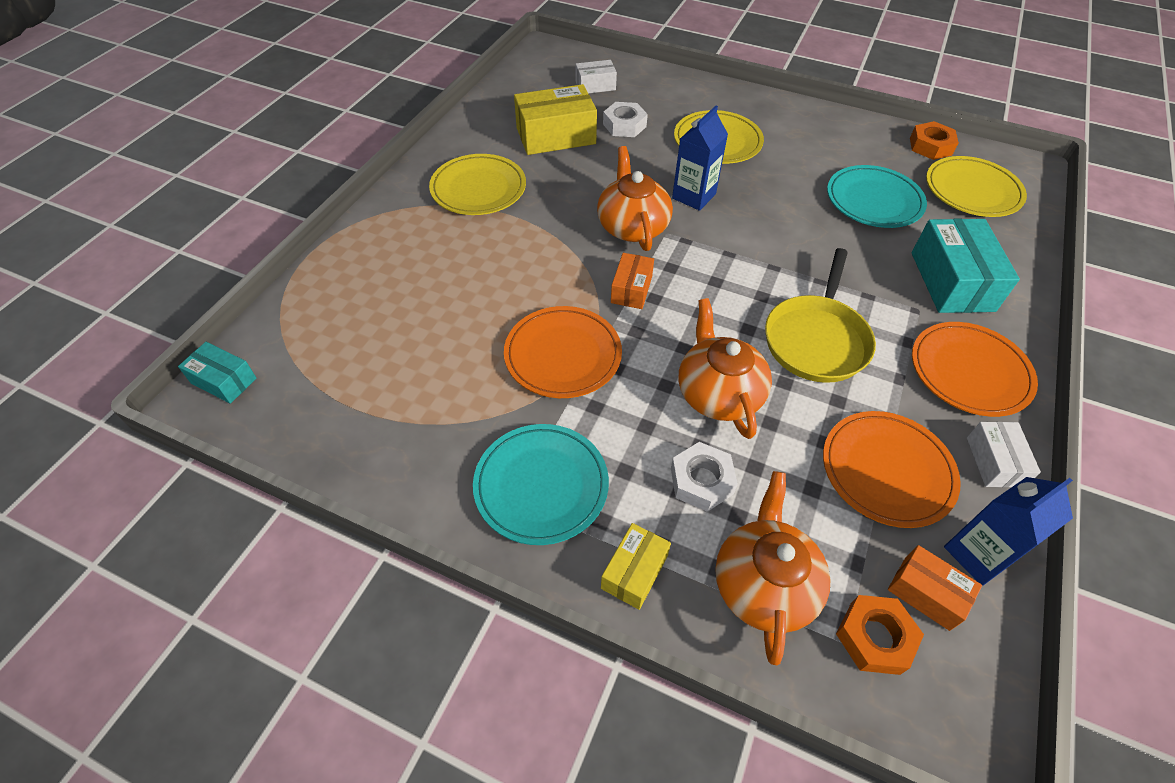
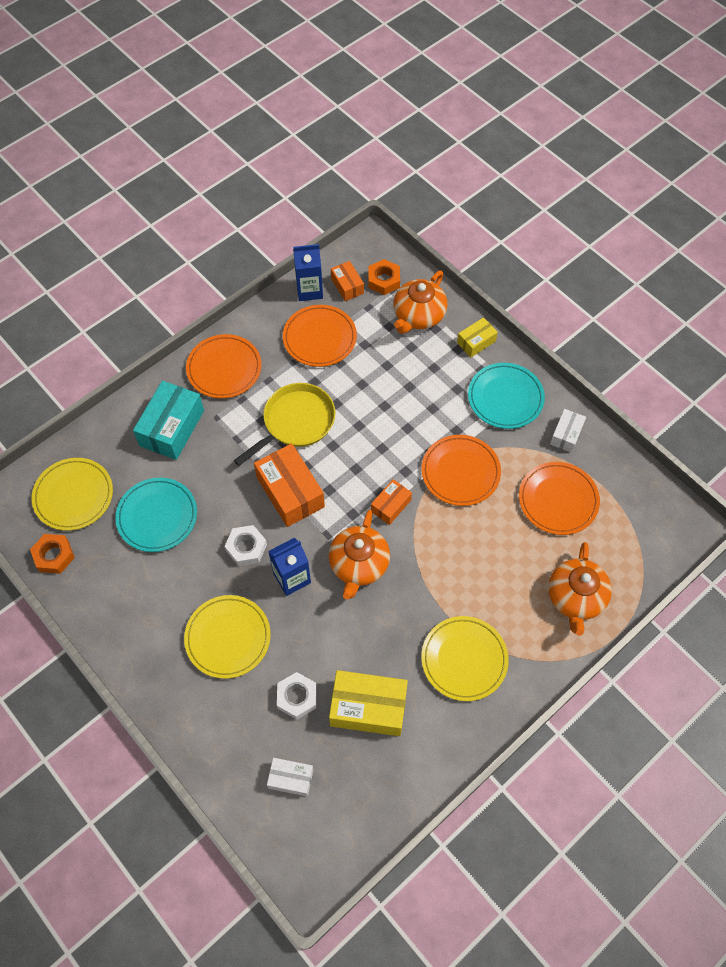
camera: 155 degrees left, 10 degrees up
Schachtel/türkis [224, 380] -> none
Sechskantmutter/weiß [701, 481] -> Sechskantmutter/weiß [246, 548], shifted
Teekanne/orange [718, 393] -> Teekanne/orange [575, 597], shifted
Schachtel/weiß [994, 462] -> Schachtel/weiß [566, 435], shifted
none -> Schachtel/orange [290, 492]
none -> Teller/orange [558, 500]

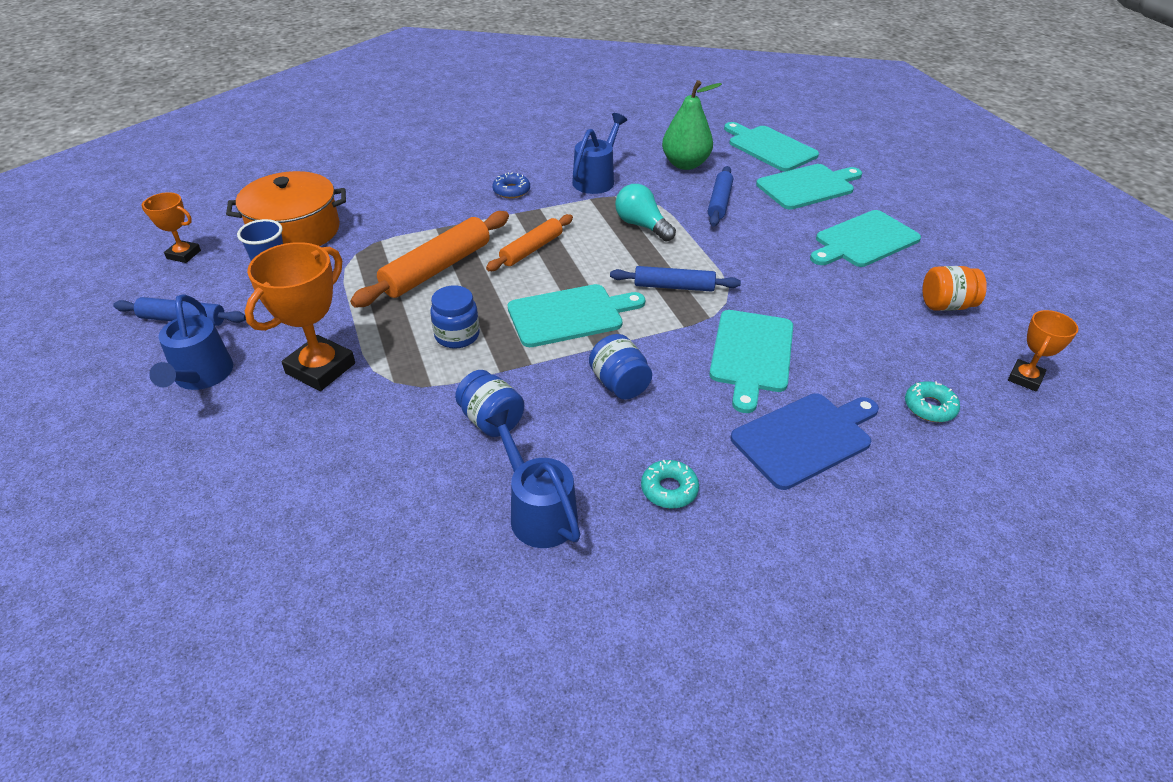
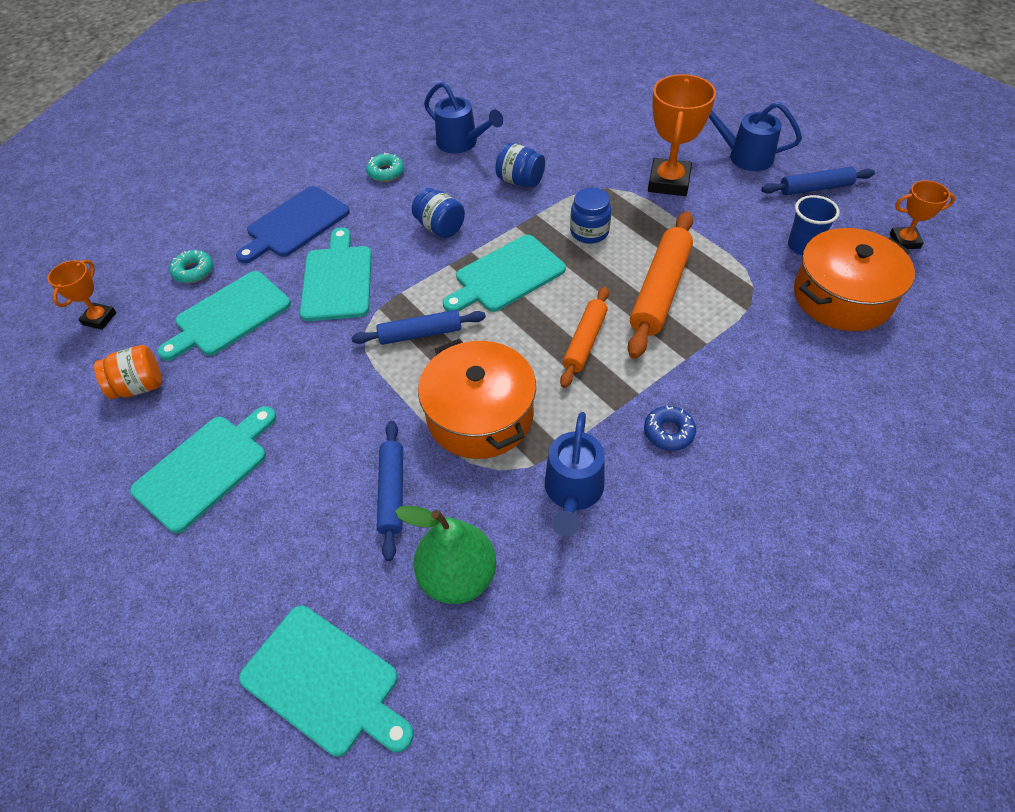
camera: 165 degrees right, 10 degrees up
Gießkanne/blau [201, 377] -> Gießkanne/blau [743, 156], 45 degrees counterclockwise
Glühbirne/türkis [641, 225] -> Kochtopf/orange [480, 415]
Schneidebrett/türkis [808, 186] -> Schneidebrett/türkis [229, 316], shifted

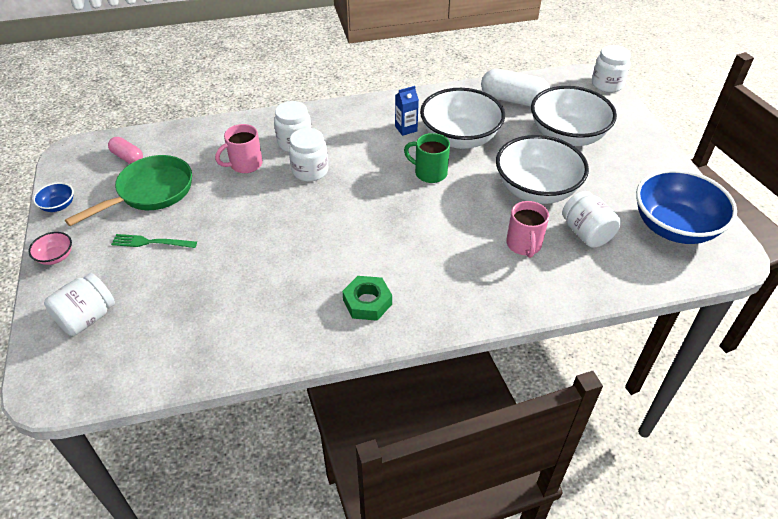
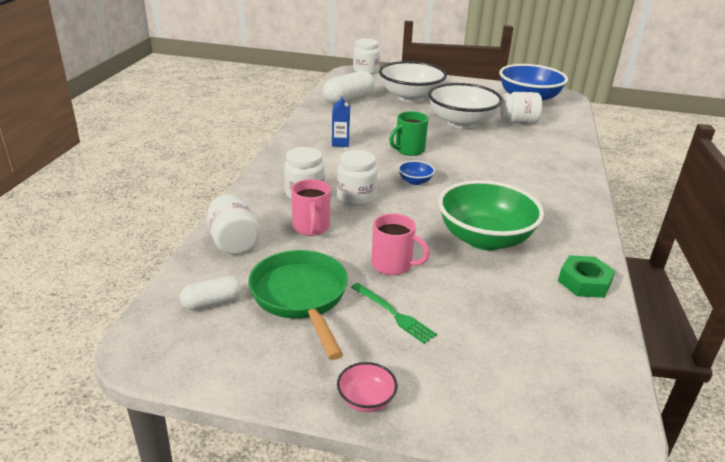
camera: 65 degrees left, 15 degrees down
Schüssel/blau [58, 206] -> Schüssel/blau [415, 181], shifted
Einmachglas/weiß [87, 318] -> Einmachglas/weiß [234, 242], shifted
Kapsel/rosa [128, 157] -> Kapsel/weiß [212, 302]
Gabel/grün [151, 242] -> Gabel/grün [393, 314], 75 degrees counterclockwise
Sechskantmutter/grün [367, 302] -> Sechskantmutter/grün [584, 282], shifted
Schüssel/weiß [460, 138] -> none
Tasse/rosa [524, 245] -> Tasse/rosa [393, 265], shifted
none -> Schüssel/grün [484, 239]

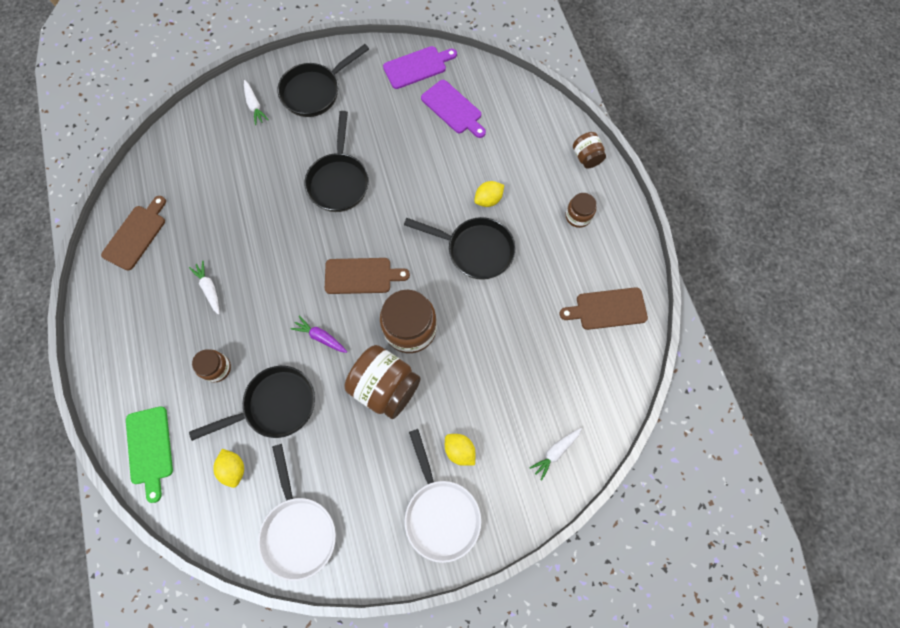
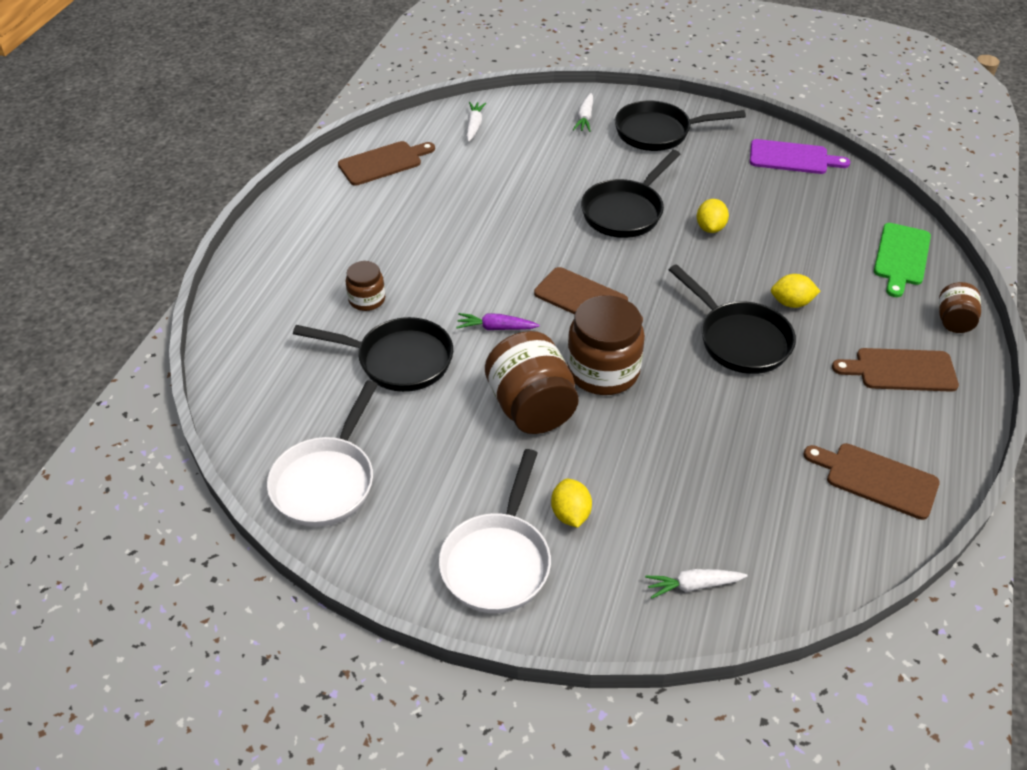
camera: 35 degrees right, 25 degrees down
Schneidebrett/grün [150, 448] -> Schneidebrett/grün [901, 257], shifted
Karotte/weiß [209, 289] -> Karotte/weiß [474, 126], shifted
Zitrone/gelb [234, 468] -> Zitrone/gelb [710, 228], shifted
Karotte/lila [320, 337] -> Karotte/lila [496, 328], 60 degrees counterclockwise
Schneidebrett/lila [453, 109] -> none
Einmachglas/braun [578, 216] -> Schneidebrett/braun [901, 370]

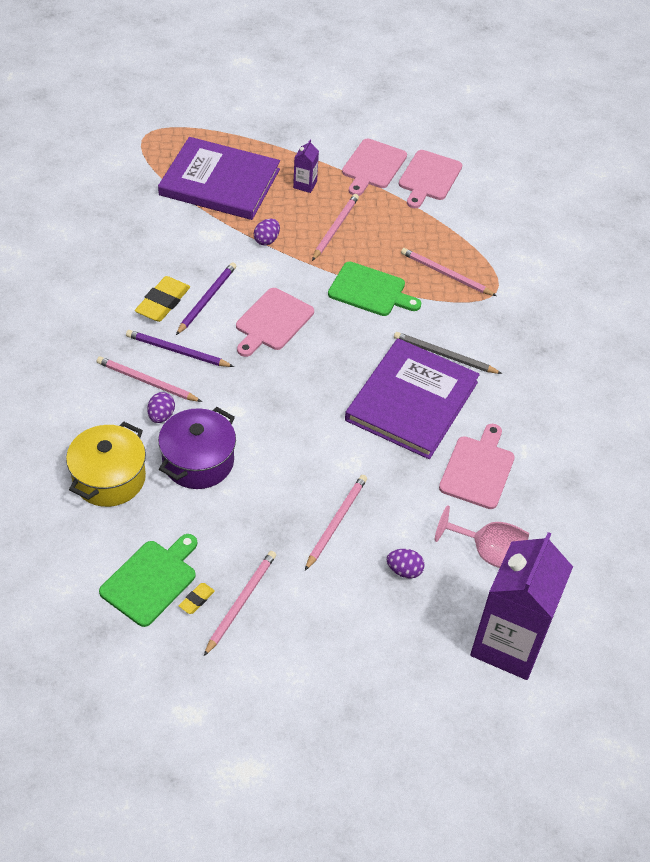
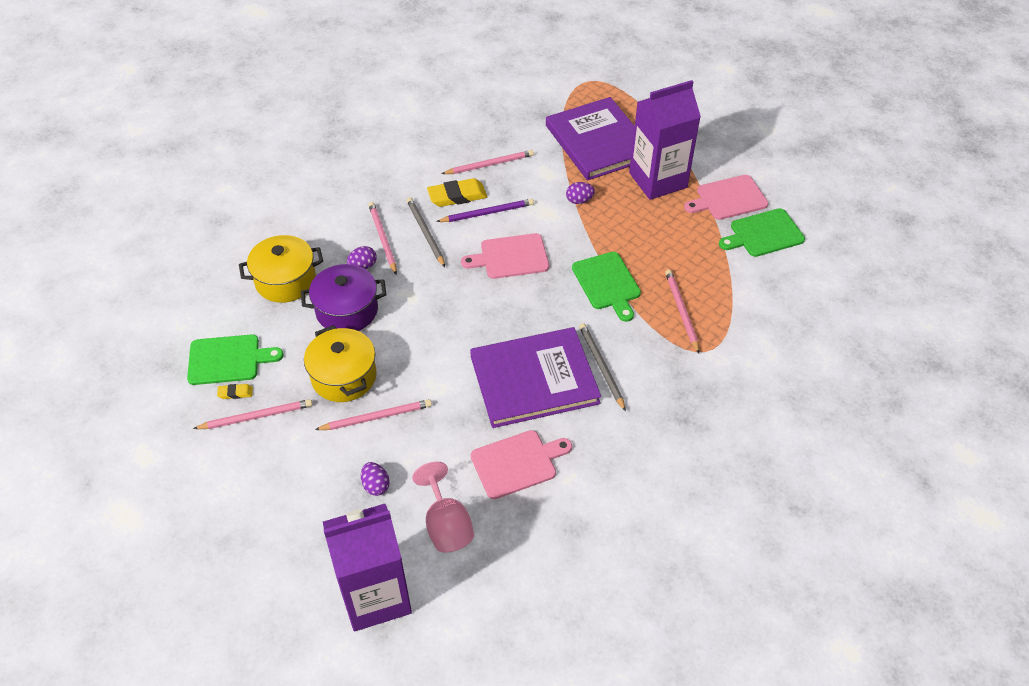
camera: 50 degrees right, 0 degrees up
Bleistift/lila [177, 351] -> Bleistift/grau [425, 233]
Getränkekarton/lila [305, 185] -> Getränkekarton/lila [658, 180], x2.43
Bleistift/rosa [335, 228] -> Bleistift/rosa [489, 164], shifted
Schneidebrett/rosa [429, 178] -> Schneidebrett/grün [763, 234]
none -> Kochtopf/gelb [344, 376]

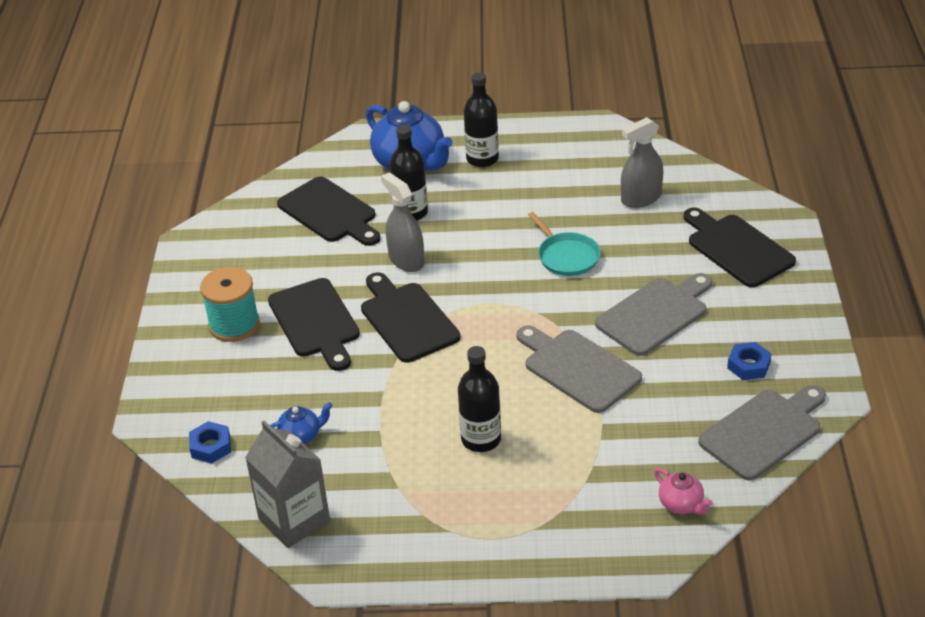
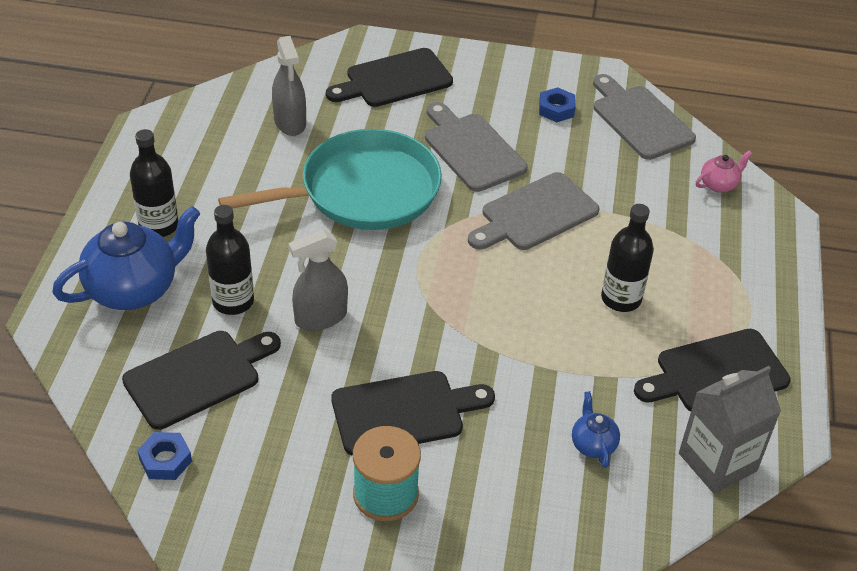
camera: 85 degrees left, 5 degrees up
Sechskantmutter/blau [211, 447] -> Sechskantmutter/blau [165, 460], shifted
Schneidebrett/schwarz [407, 319] -> Schneidebrett/schwarz [716, 373], shifted
Pfanne/türkis [566, 256] -> Pfanne/türkis [362, 191], x2.07

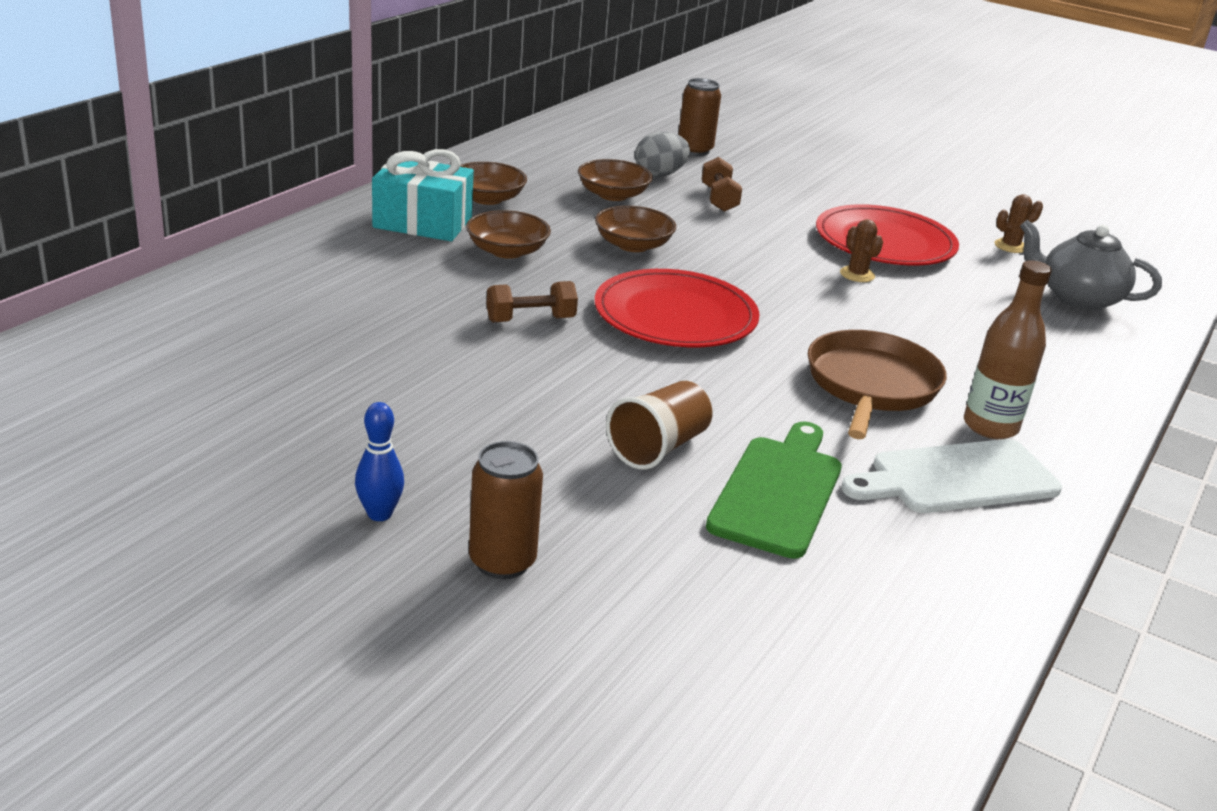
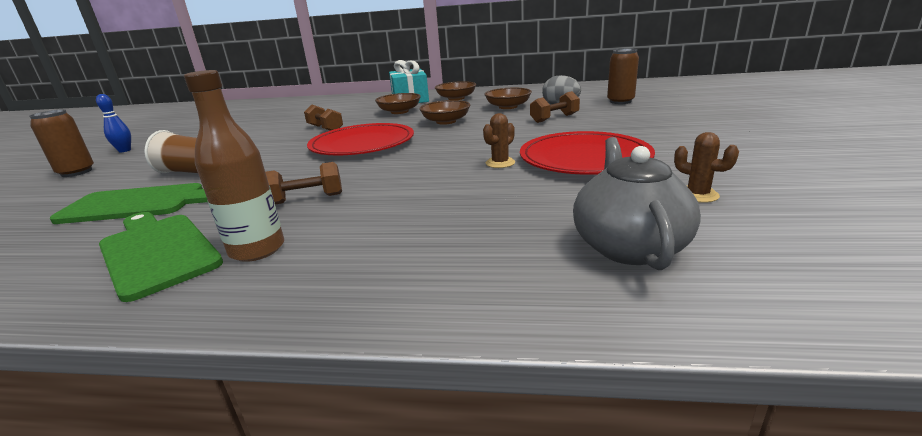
camera: 70 degrees right, 5 degrees down
Pfanne/braun [871, 385] -> Hantel/braun [306, 199]
Schneidebrett/weiß [957, 478] -> Schneidebrett/grün [157, 251]

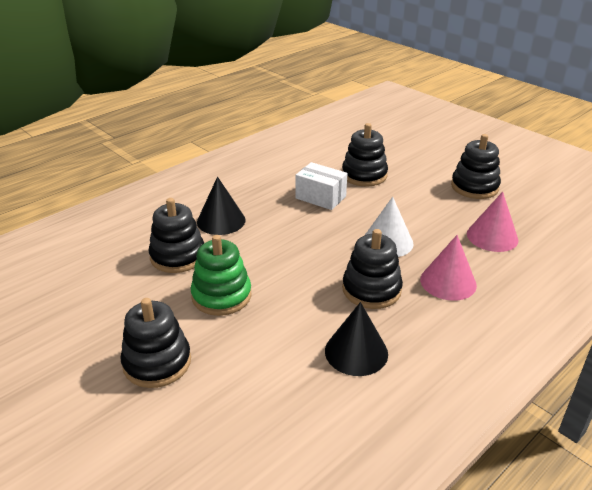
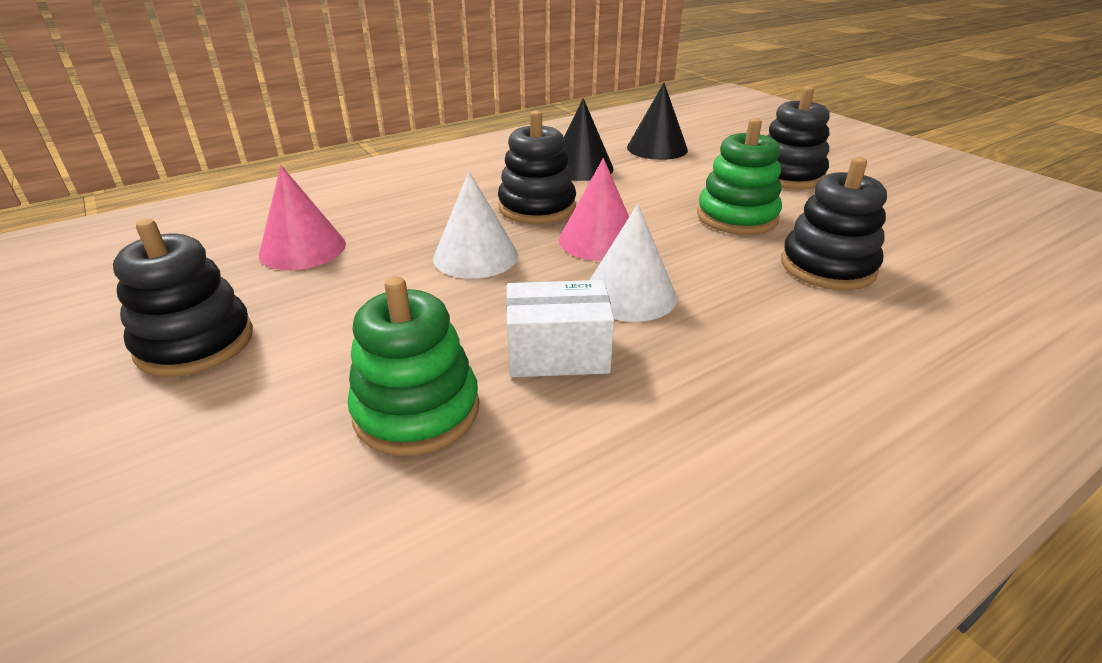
camera: 170 degrees left, 0 degrees up
Kegel/schwarz [221, 221] -> Kegel/schwarz [657, 148], shifted
Schachtel/weiß [320, 197] -> Schachtel/weiß [557, 353], 45 degrees counterclockwise
Stapelspielzeug/schwarz [364, 175] -> Stapelspielzeug/grün [417, 411]
Kegel/rosa [448, 282] -> Kegel/rosa [599, 240], shifted
none -> Kegel/weiß [629, 294]

